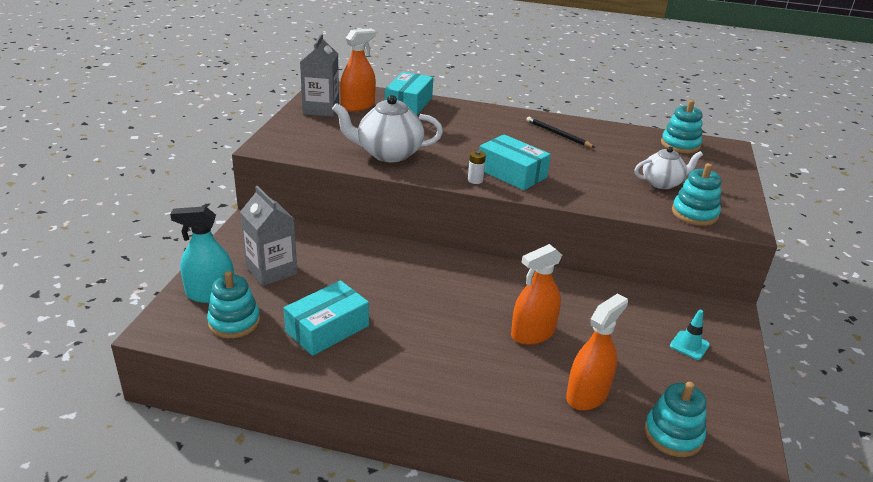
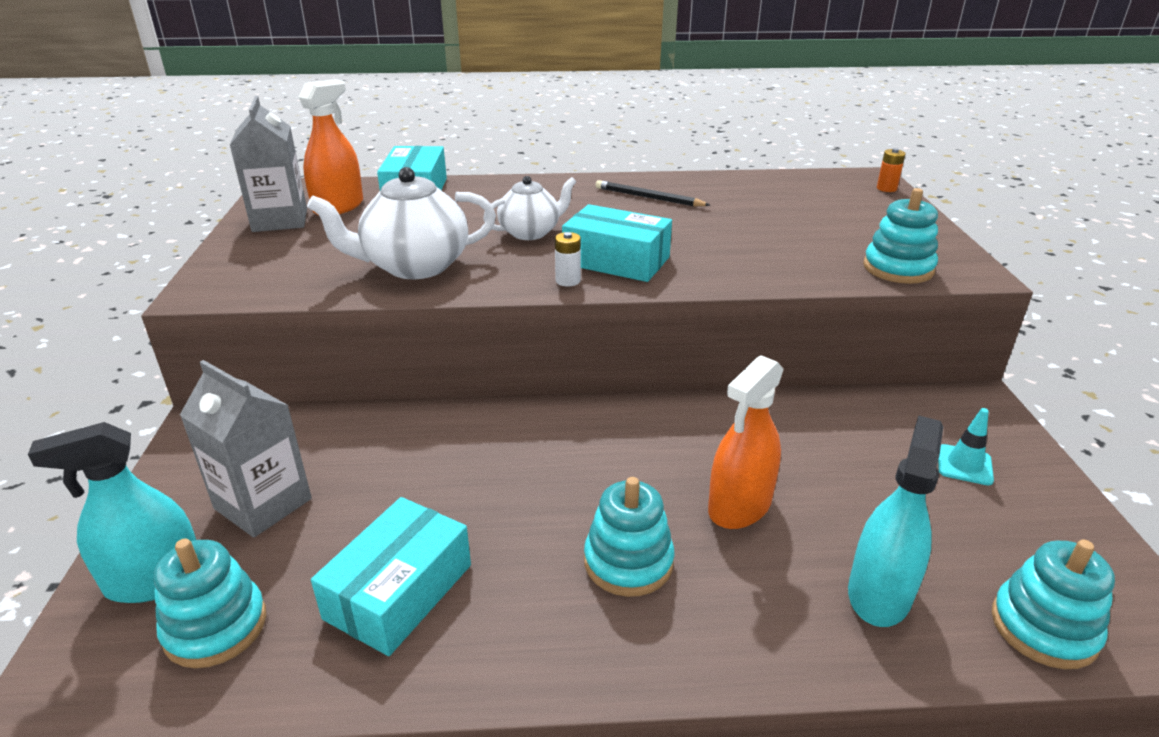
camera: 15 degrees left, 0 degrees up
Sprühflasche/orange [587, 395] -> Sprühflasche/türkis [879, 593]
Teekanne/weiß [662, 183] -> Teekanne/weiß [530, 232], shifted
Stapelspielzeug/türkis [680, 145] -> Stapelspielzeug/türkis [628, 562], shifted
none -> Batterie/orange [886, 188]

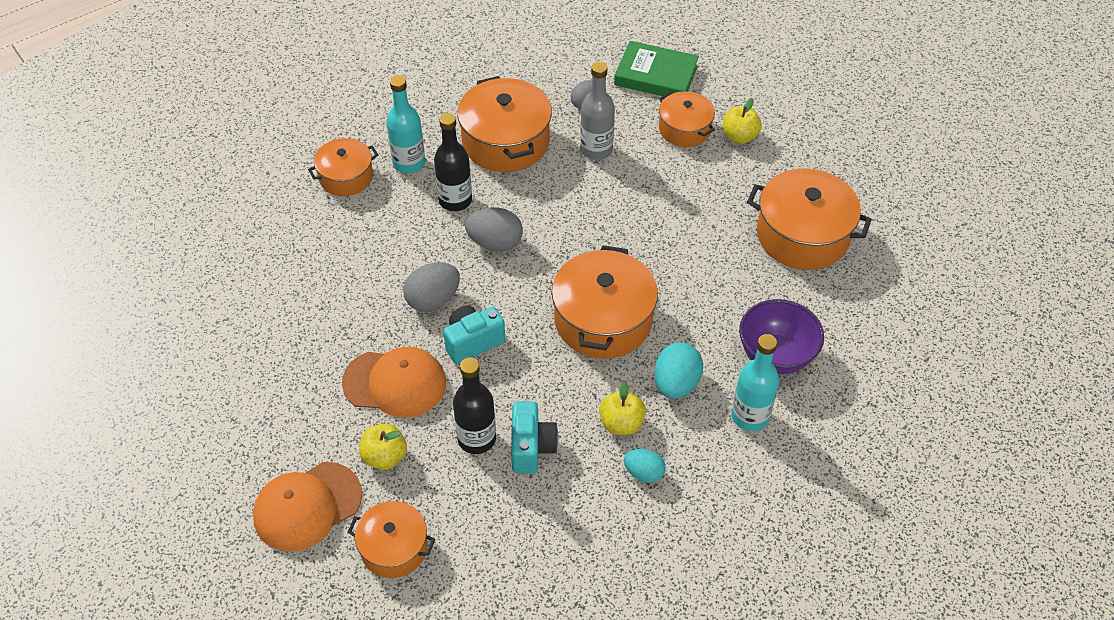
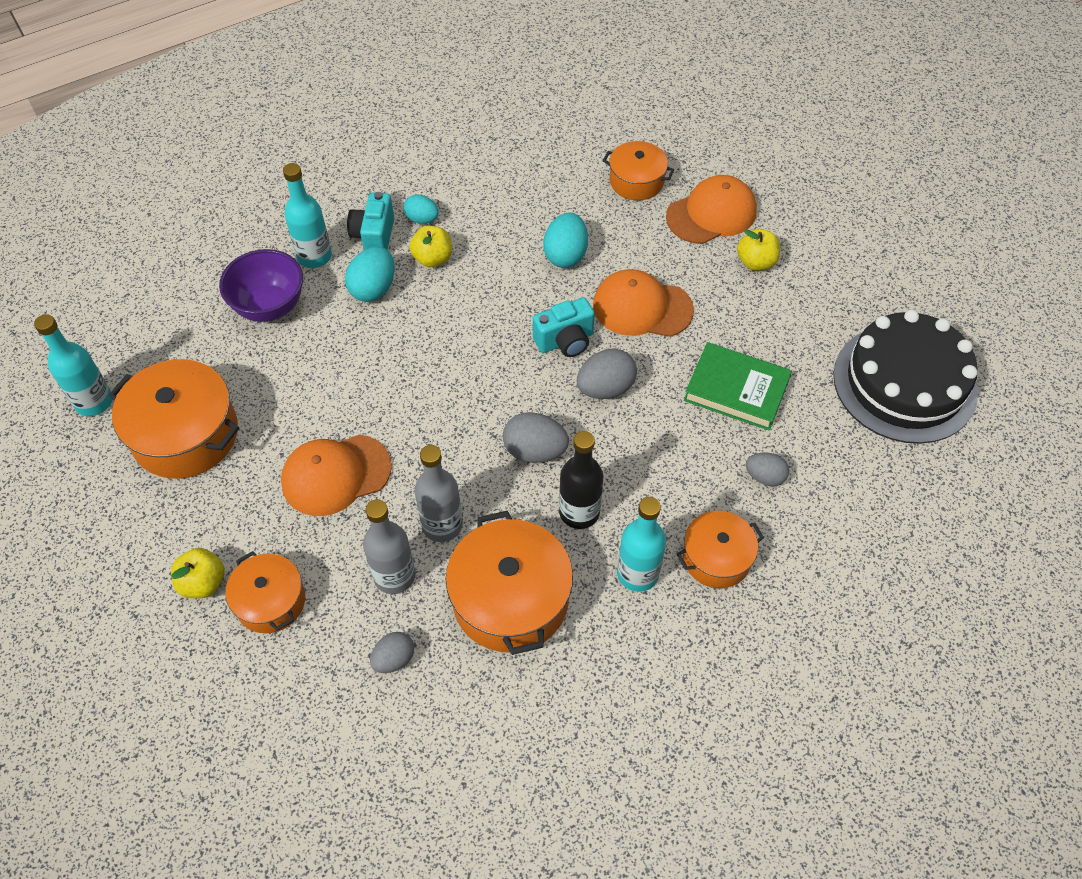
camera: 175 degrees left, 5 degrees up
Apfel/gelb [385, 457] -> Apfel/gelb [756, 262], shifted
Flasche/schwarz [476, 439] -> Ei/türkis [565, 255]
Kamera/türkis [531, 447] -> Kamera/türkis [374, 236], shifted
Kochtopf/orange [603, 320] -> none
Buch/grün [656, 75] -> Buch/grün [736, 390], shifted
none -> Flasche/türkis [94, 402]
none -> Kappe/orange [336, 475]
none -> Flasche/grau [442, 525]
none -> Ei/grau [764, 477]
none -> Kuchen/schwarz [904, 383]

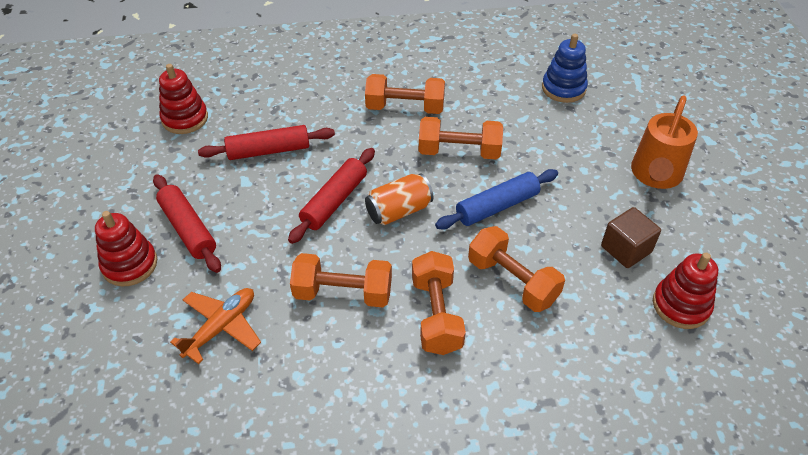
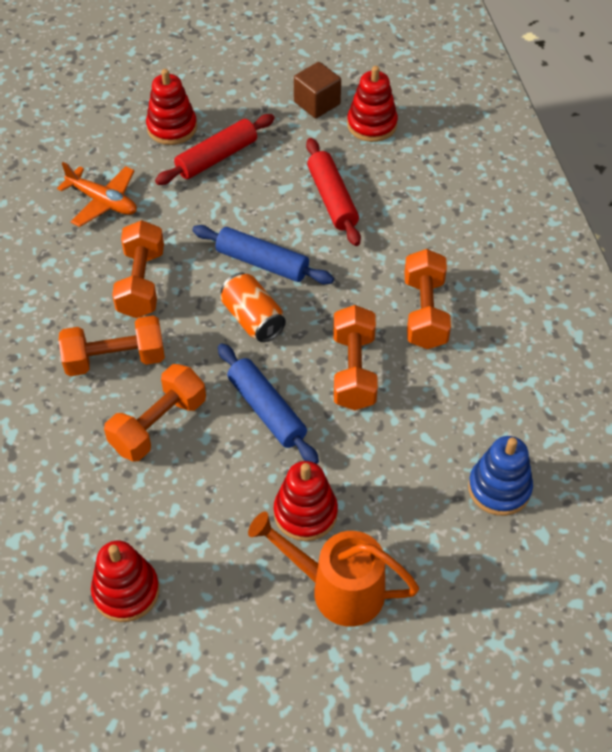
camera: 85 degrees right, 5 degrees up
Nudelholz/rot [334, 201] -> Nudelholz/blau [262, 263]
Kubus/braun [626, 249] -> Kubus/braun [317, 103], shifted
none -> Stapelspielzeug/rot [305, 513]

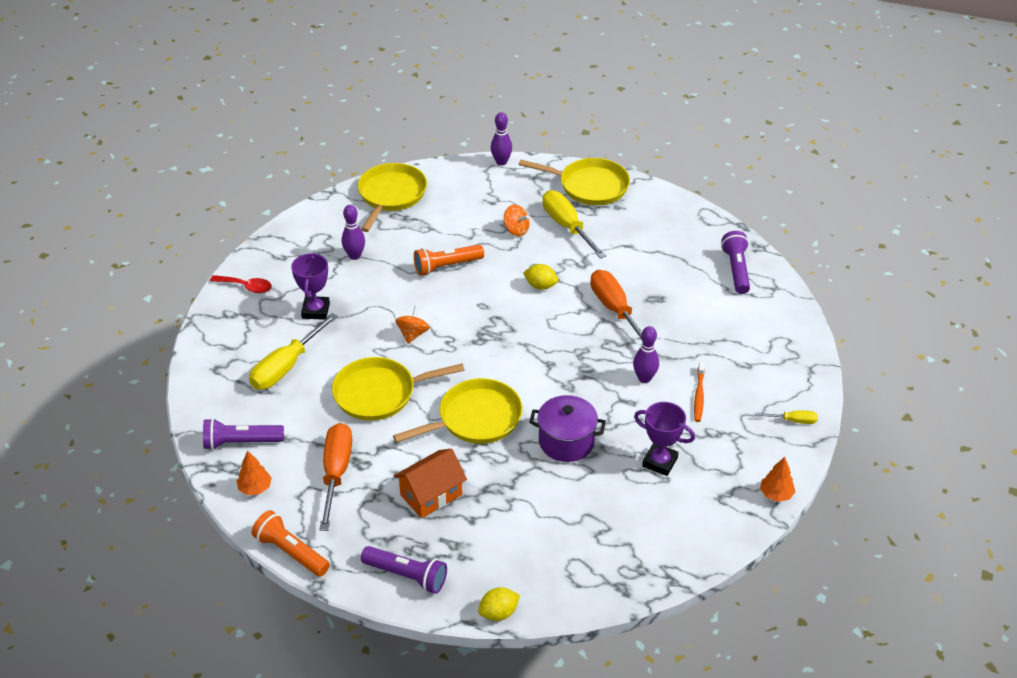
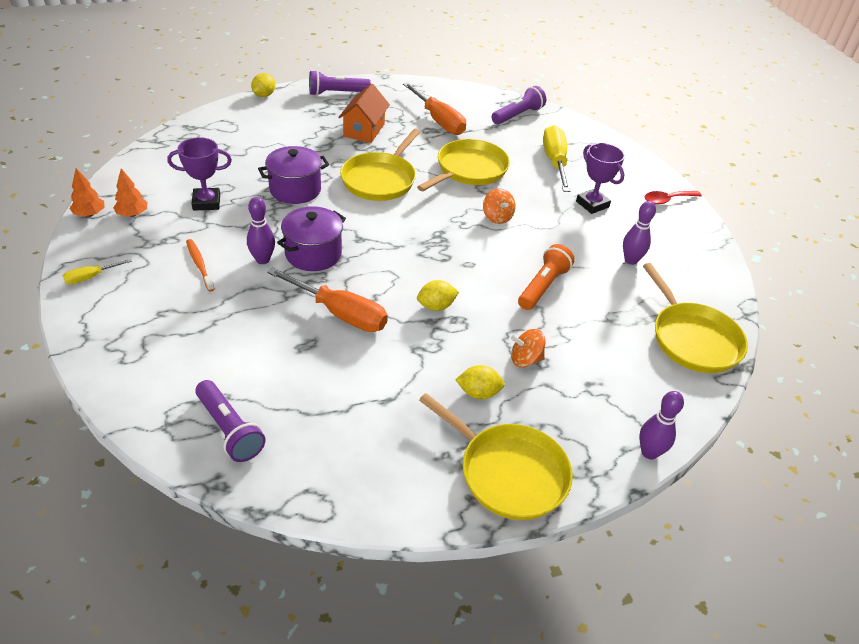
camera: 140 degrees right, 0 degrees up
Baum/orange [255, 488] -> Baum/orange [132, 214], shifted
Taschenlampe/orange [291, 552] -> none
Pfanne/gelb [590, 186] -> Pfanne/gelb [508, 473], 120 degrees counterclockwise
Schraubenzieher/gelb [566, 226] -> Zitrone/gelb [478, 393]
none -> Kochtopf/lila [313, 254]

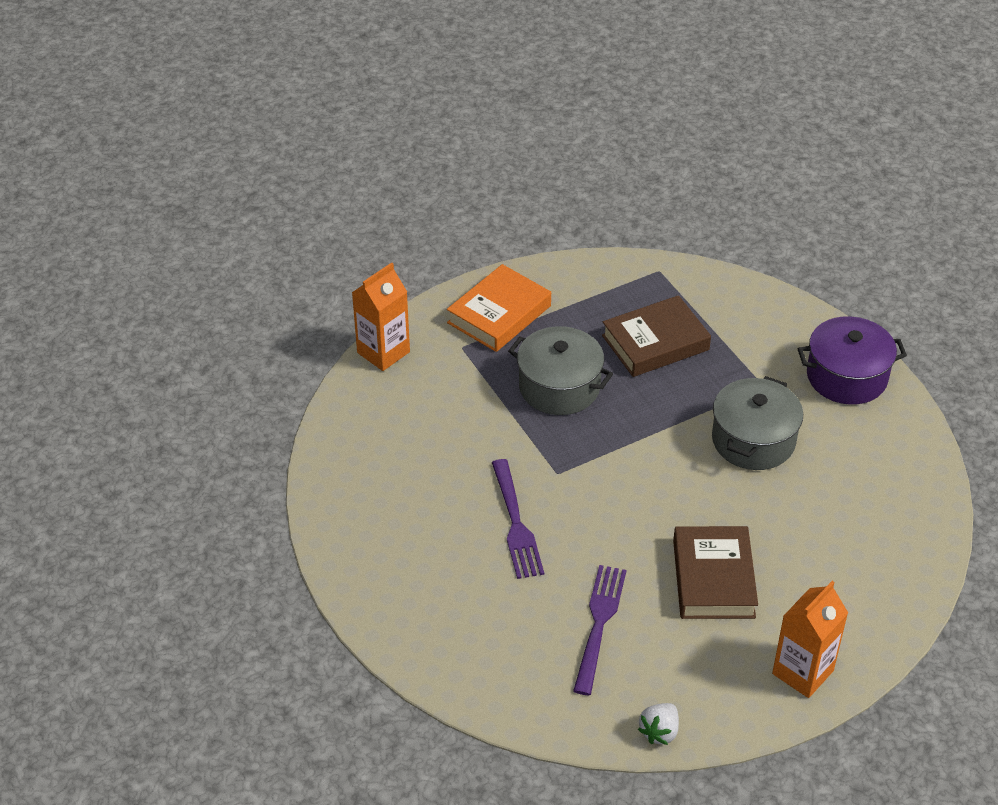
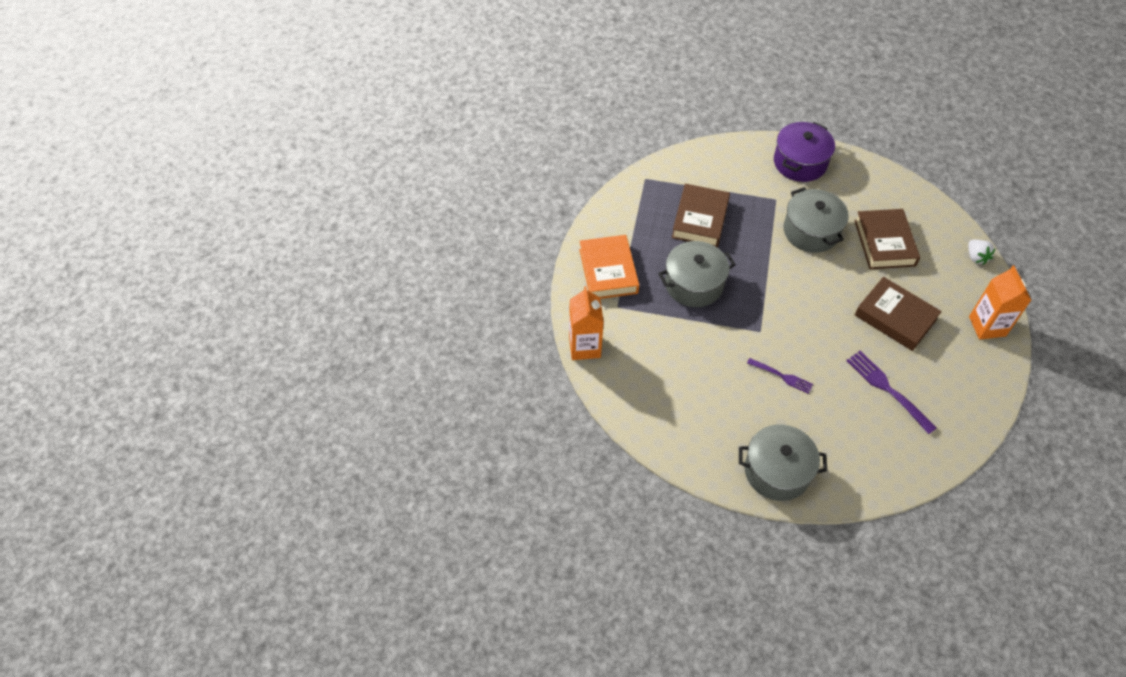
camera: 50 degrees left, 10 degrees up
Gabel/lila [515, 523] -> Gabel/lila [781, 376], x0.63
Erdbeere/weiß [659, 732] -> Erdbeere/weiß [976, 257], shifted
none -> Kochtopf/grau [777, 471]
none -> Buch/braun [884, 243]

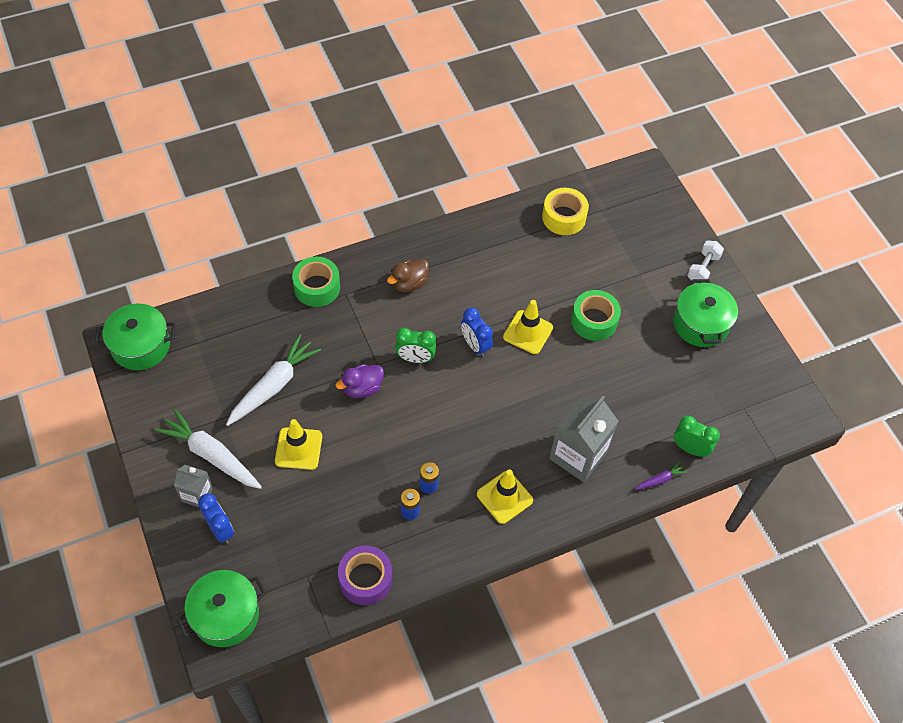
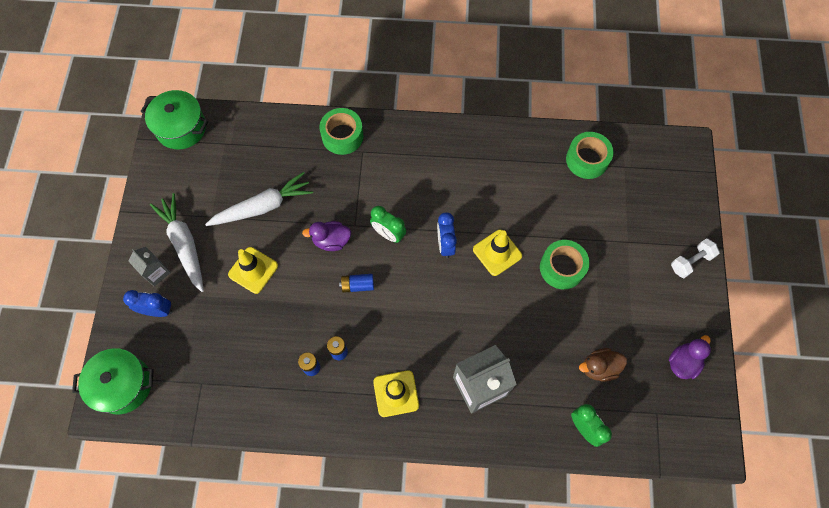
camera: 30 degrees right, 10 degrees up
Wecker/blau [220, 529] -> Wecker/blau [157, 310], 75 degrees counterclockwise
Klebeband/lila [365, 579] -> none
Ente/braun [409, 283] -> Ente/braun [599, 368], shifted
Klebeband/gelb [564, 217] -> Klebeband/grün [587, 160]
Karotte/lila [660, 479] -> none
Kochtopf/grün [700, 324] -> none
none -> Batterie/blau [357, 285]
none -> Ente/lila [683, 362]

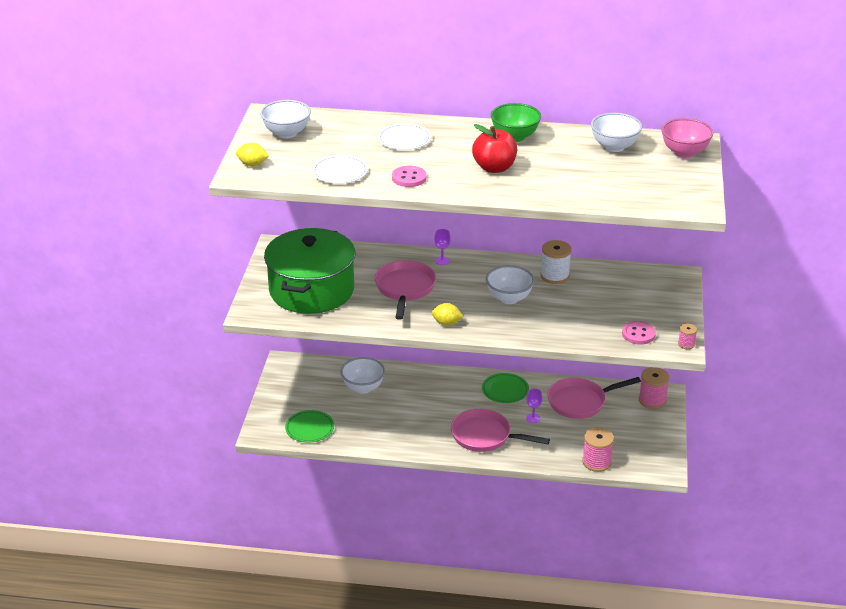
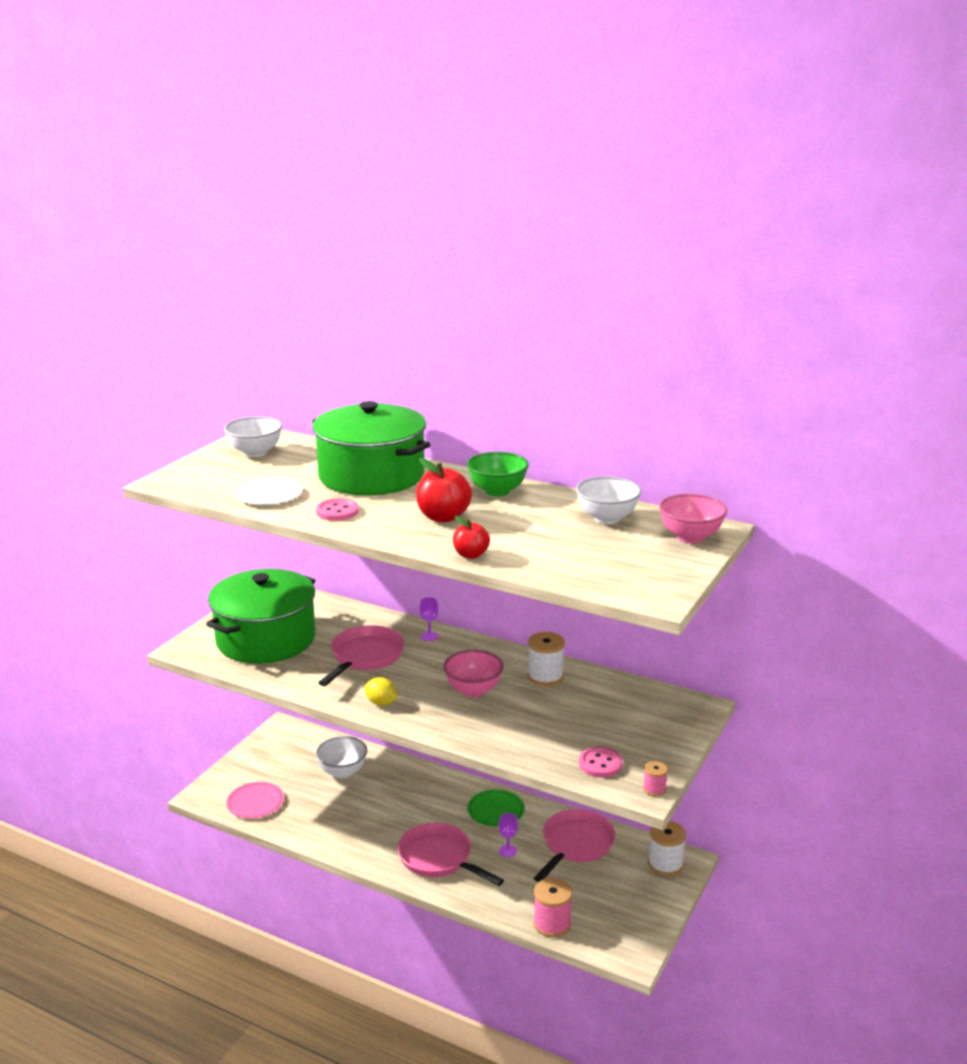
camera: 20 degrees right, 10 degrees down
Zitrone/gelb [252, 164] -> none
Teller/grün [309, 428] -> Teller/rosa [255, 803]
Teller/weiß [404, 139] -> Kochtopf/grün [371, 476]
Schüssel/weiß [509, 298] -> Schüssel/rosa [473, 690]
Pfanne/rosa [580, 402] -> Pfanne/rosa [576, 845], 120 degrees clockwise
Garnrolle/rosa [652, 400] -> Garnrolle/weiß [665, 864]
none -> Apfel/rot [471, 555]

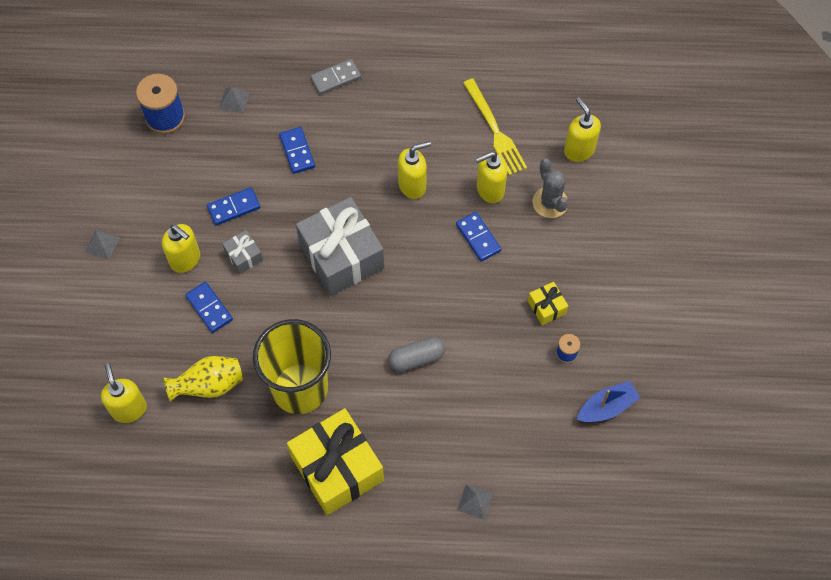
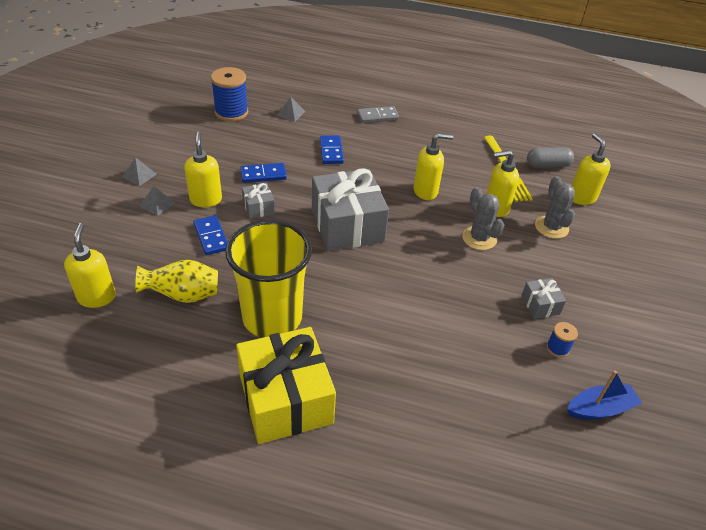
camera: 10 degrees right, 20 degrees down
Seifenspender/gelb [185, 260] -> Seifenspender/gelb [206, 199], 150 degrees counterclockwise
Kapsel/grau [416, 358] -> Kapsel/grau [547, 165], shifted
Dominostein/blau [478, 238] -> Kaktus/grau [479, 238]
Pyramide/grau [475, 501] -> Pyramide/grau [157, 204], shifted
Geschenk/gelb [546, 307] -> Geschenk/grau [540, 305]

